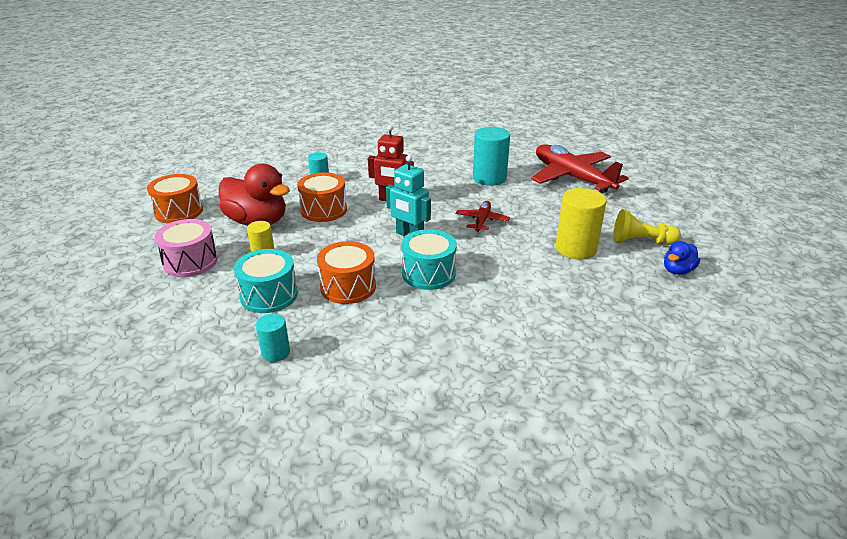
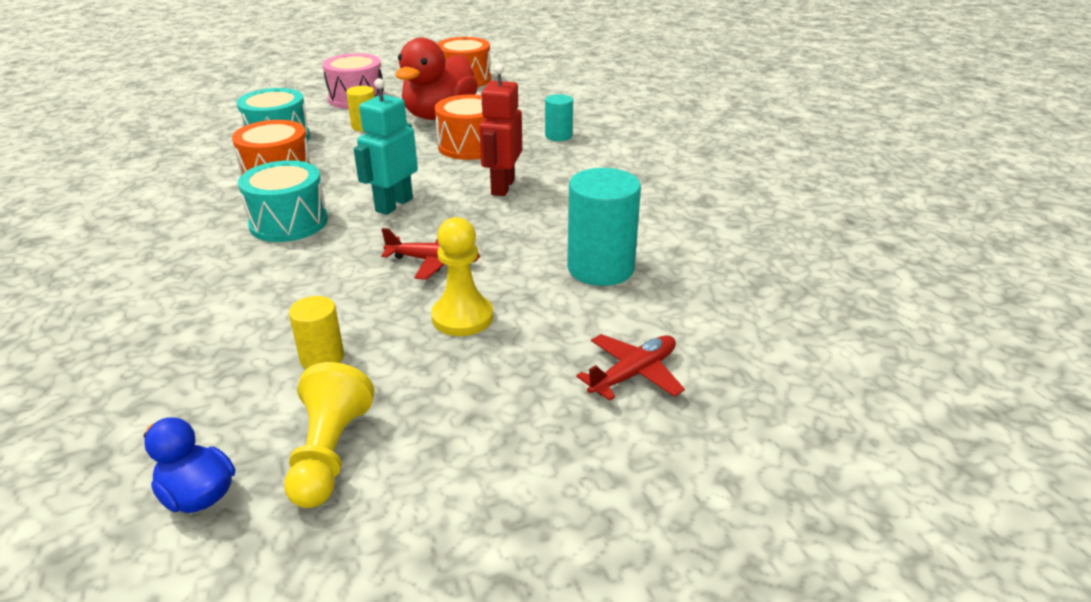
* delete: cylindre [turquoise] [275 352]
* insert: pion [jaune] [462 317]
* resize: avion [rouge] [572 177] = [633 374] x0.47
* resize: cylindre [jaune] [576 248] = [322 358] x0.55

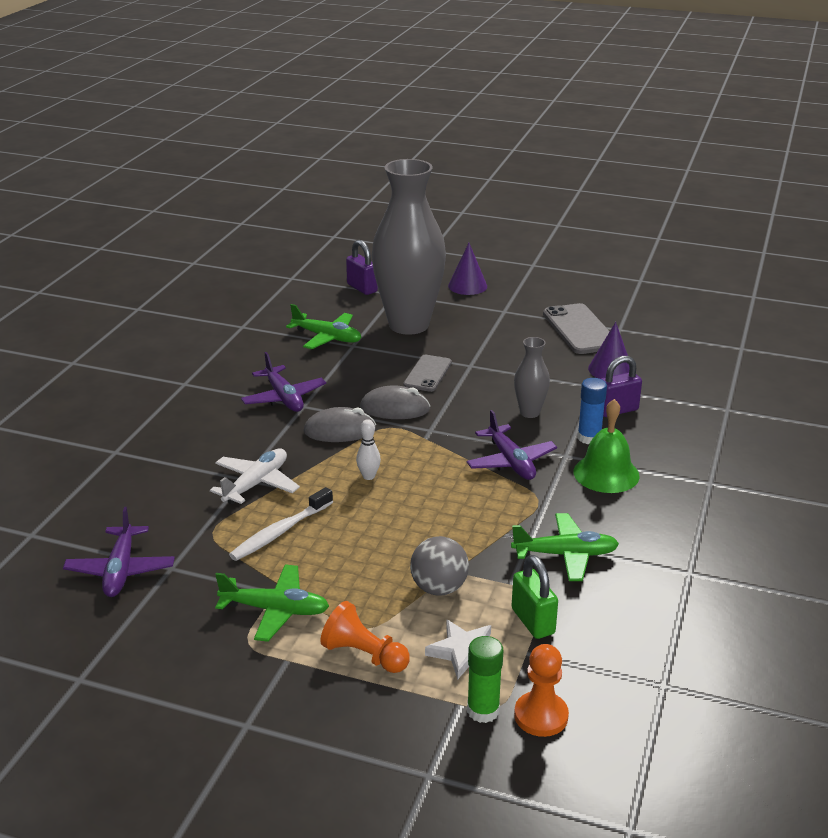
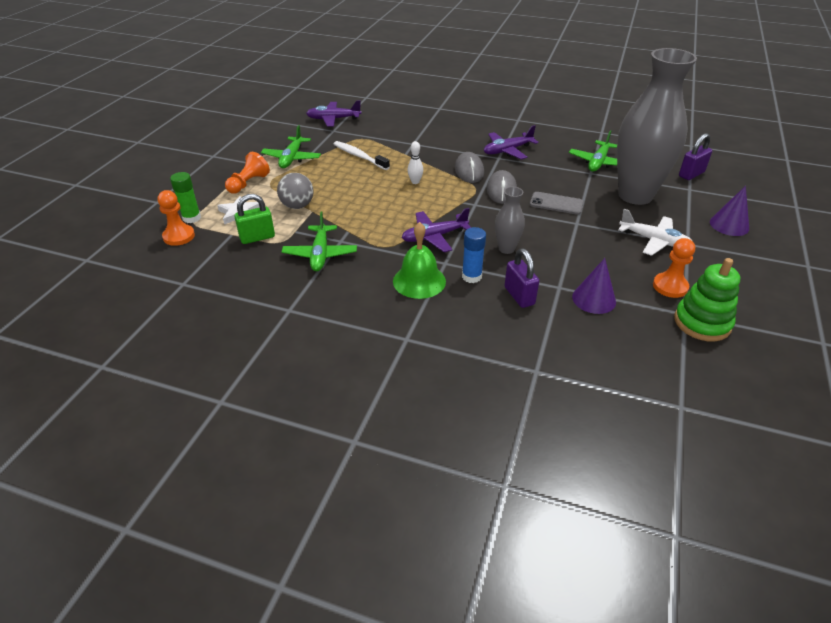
* insert: jouet à empiler [vert] [702 322]
* move: avion [blanc] [256 484] to [654 241]
* replace: téléphone [gris] [580 329] to pion [orange] [670 286]

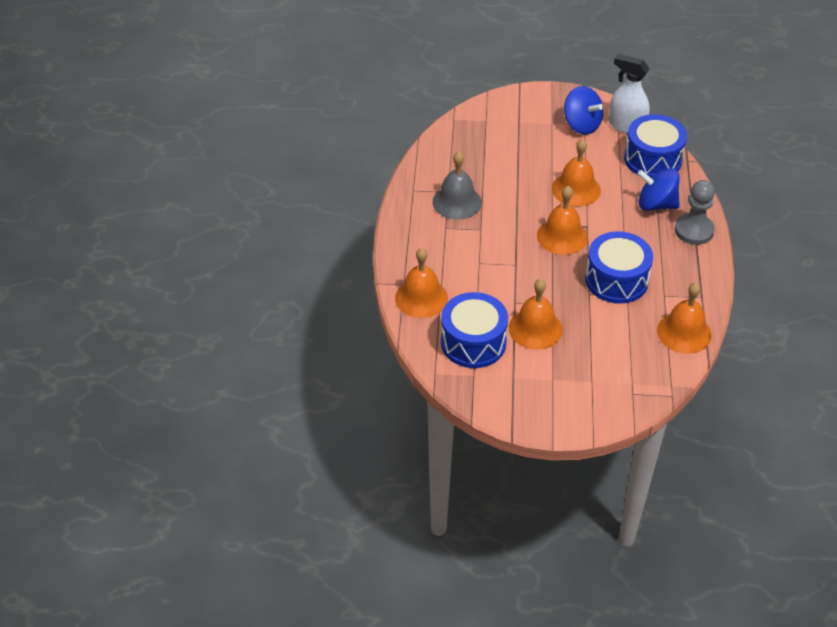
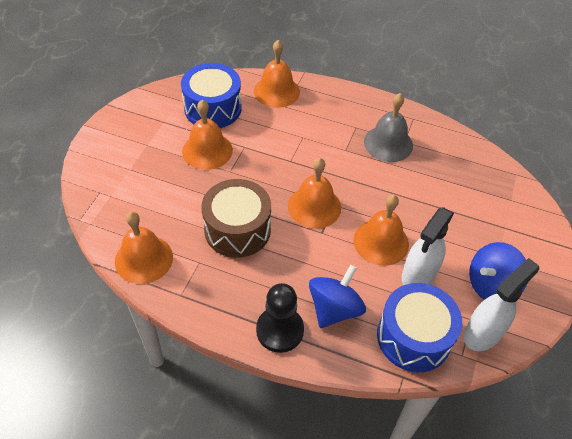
* insert: vaporisateur [blanc] [418 275]
* recolor: tambour [bleu] [616 280] to tambour [marron] [237 229]
* recolor: pion [gris] [694 230] to pion [noir] [280 330]

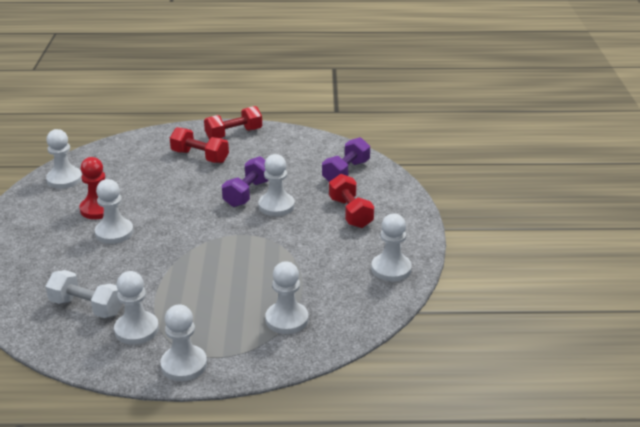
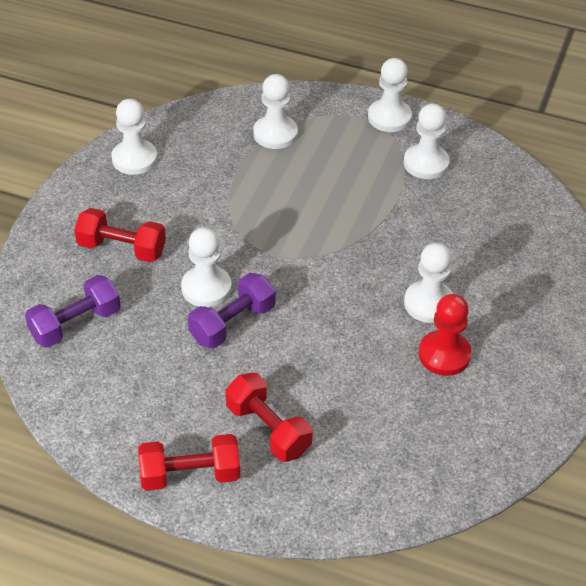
* delete: pion [blanc] [64 179]
* delete: haltère [blanc] [87 307]
* rotate: haltère [rouge] [350 213] = [122 248] 75 degrees counterclockwise

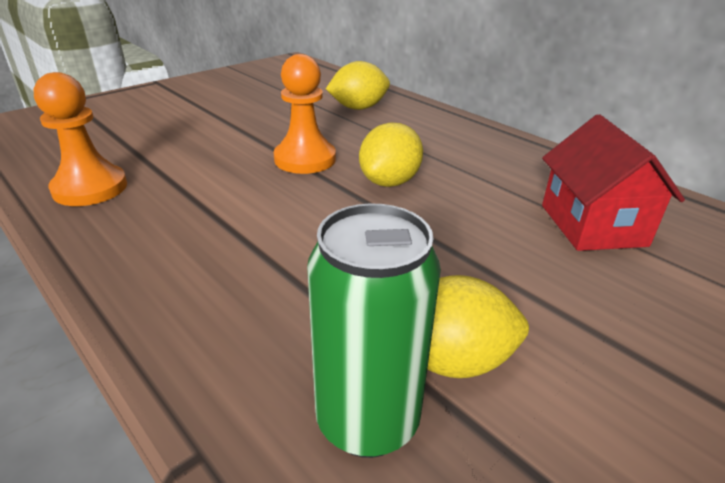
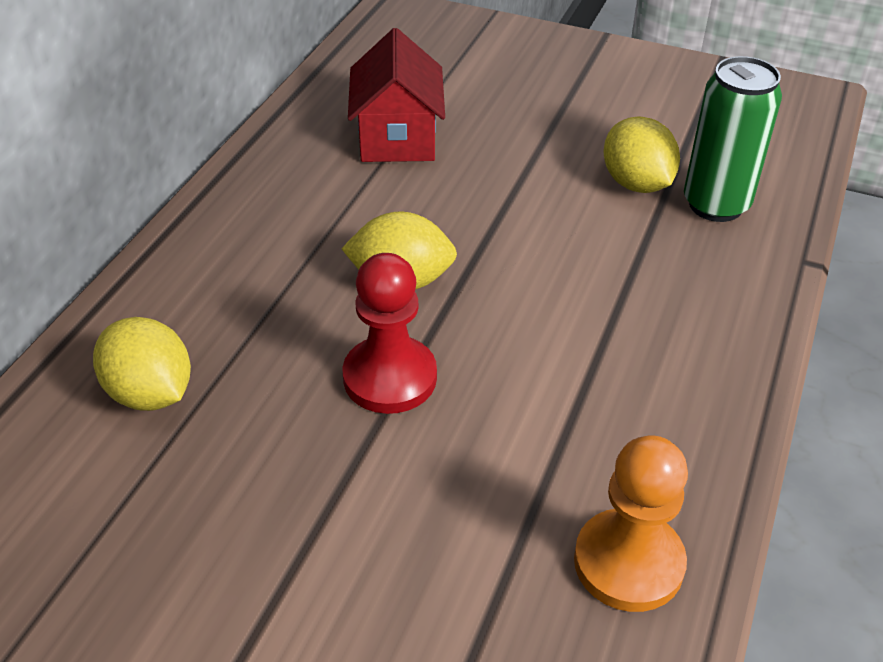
* recolor: pion [orange] [305 159] to pion [rouge] [390 377]
* rotate: maison [rouge] [592 225] = [397 138] 60 degrees counterclockwise

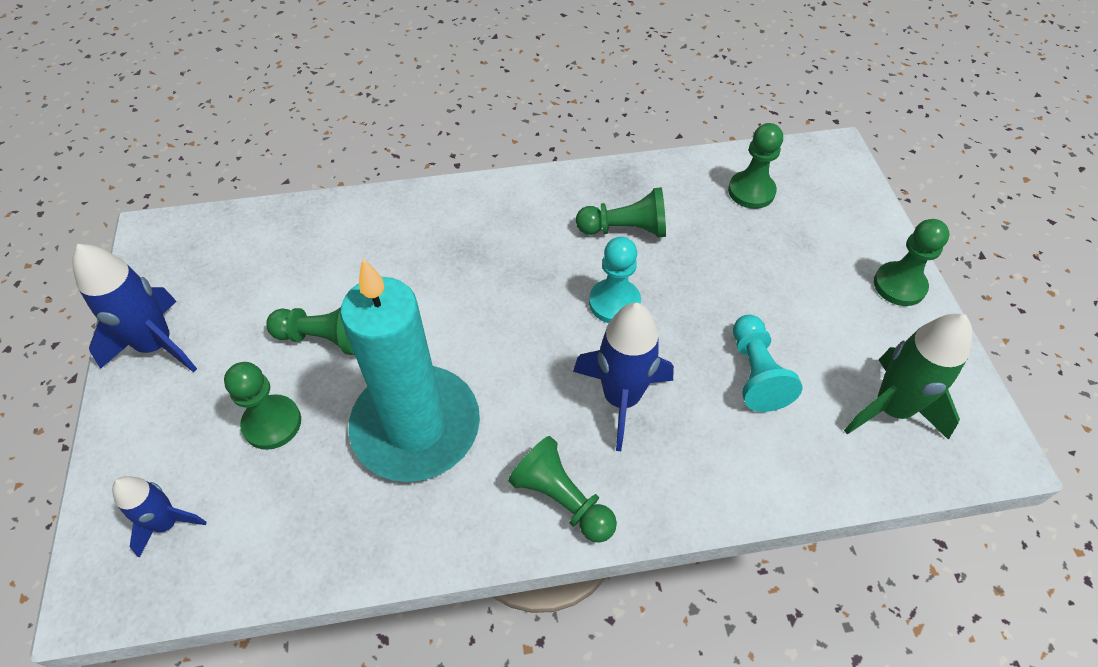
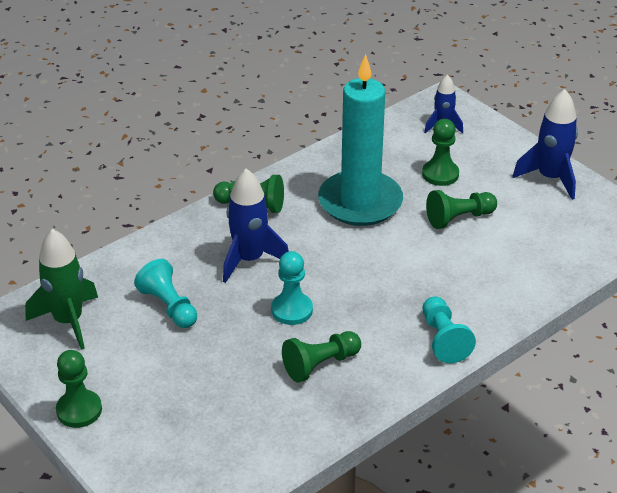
* delete: pion [vert] [751 191]
* insert: pion [turquoise] [443 339]

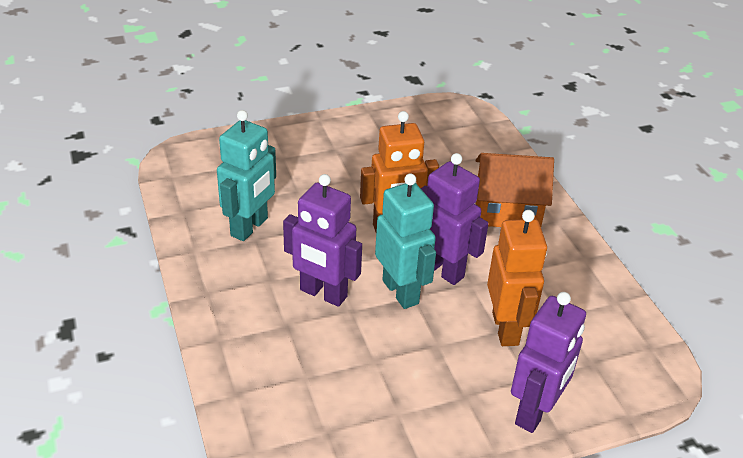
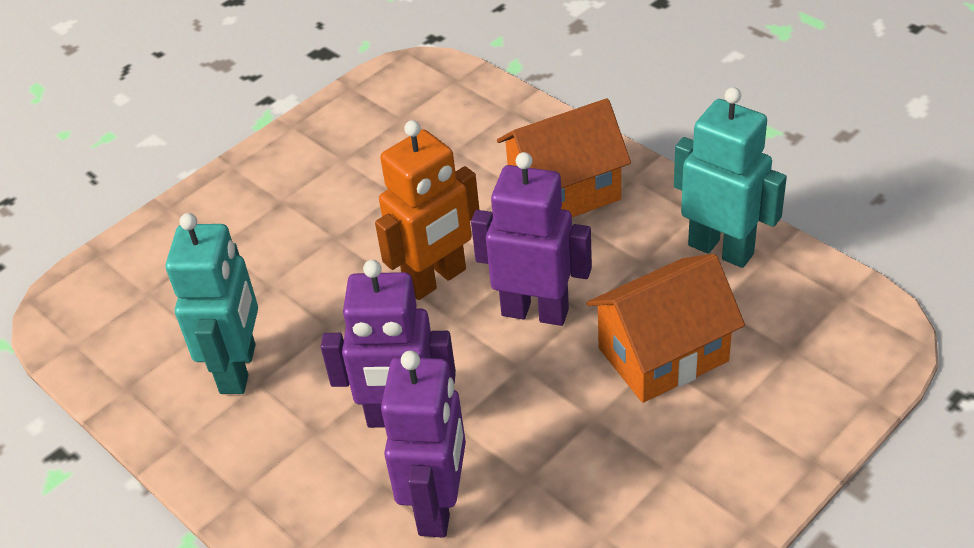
* move: robot [turquoise] [401 292] to [721 249]
* move: robot [violet] [535 412] to [438 506]
* replace: robot [orange] [506 328] to maison [orange] [663 354]

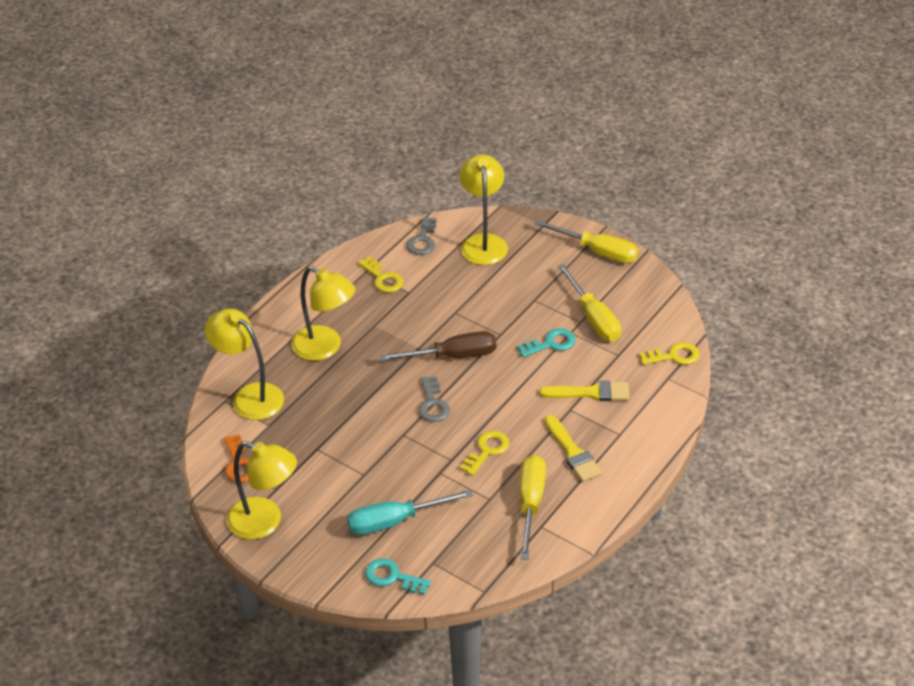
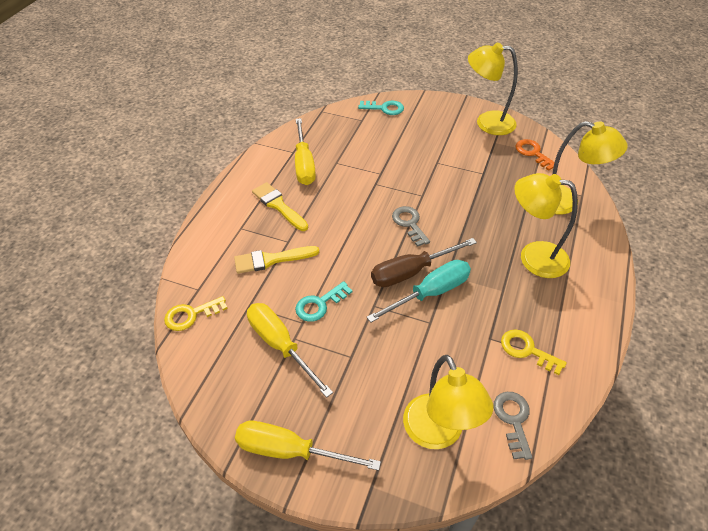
* delete: clé [jaune] [487 451]
* move: tournevis [turquoise] [395 521] to [430 293]

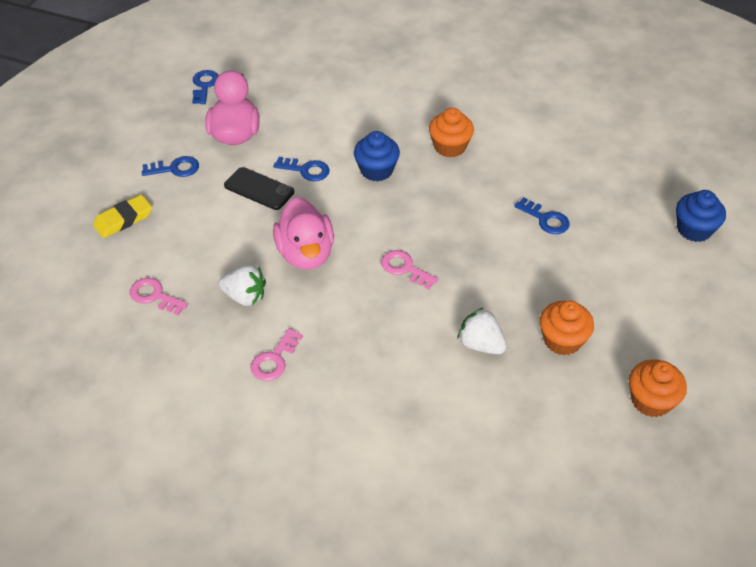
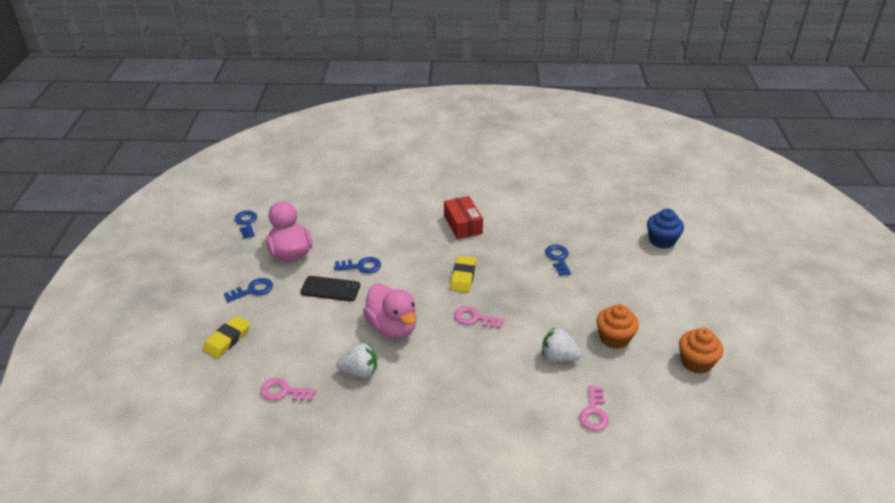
* delete: muffin [bleu] [376 170]
* insert: gomme [jaune] [463 276]
* move: clé [rose] [274 359] to [594 412]
* replace: muffin [orange] [450 147] to boîte [rouge] [463 225]
* rotate: clé [bleu] [545 219] = [558 258] 120 degrees counterclockwise

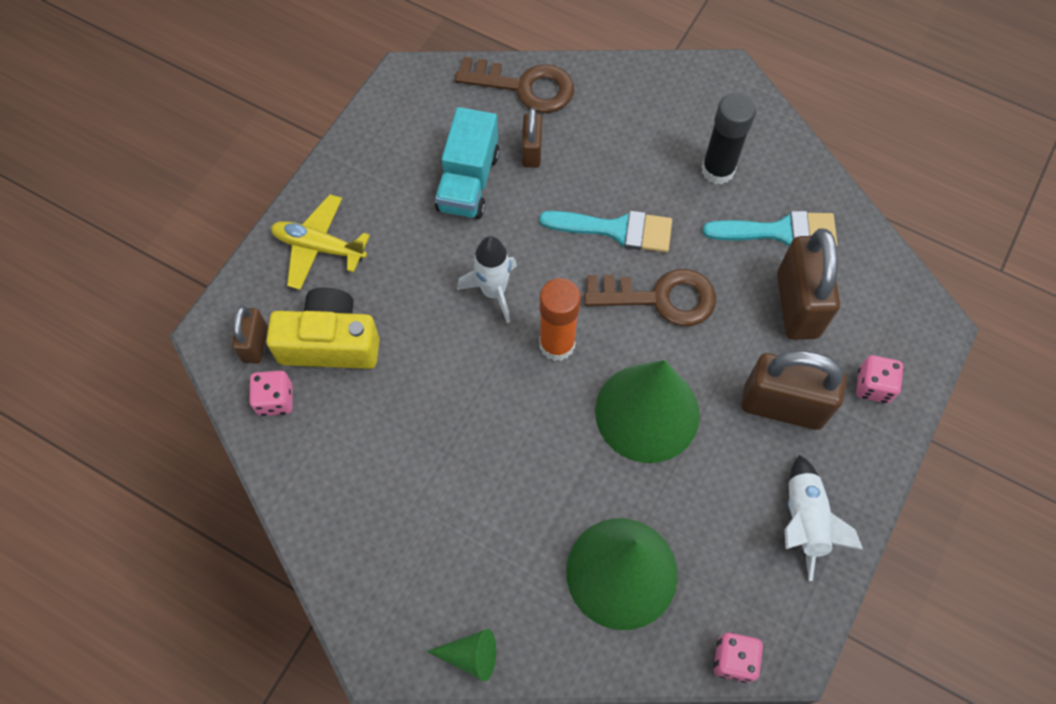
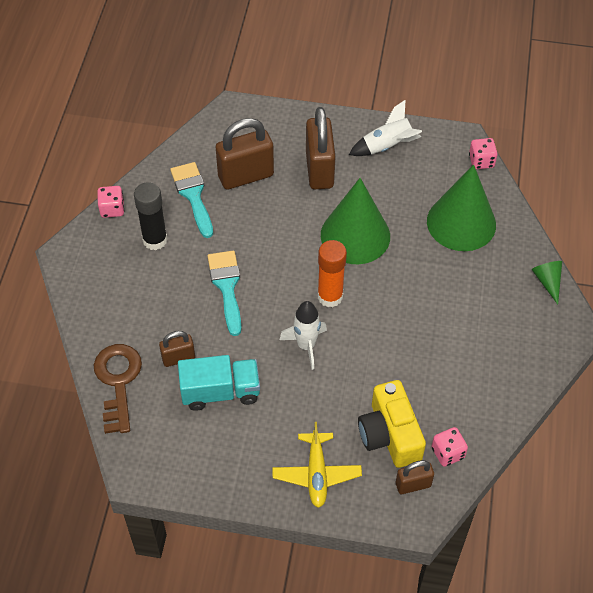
* delete: clé [marron] [661 298]
* move: dé [rose] [873 386] to [112 209]

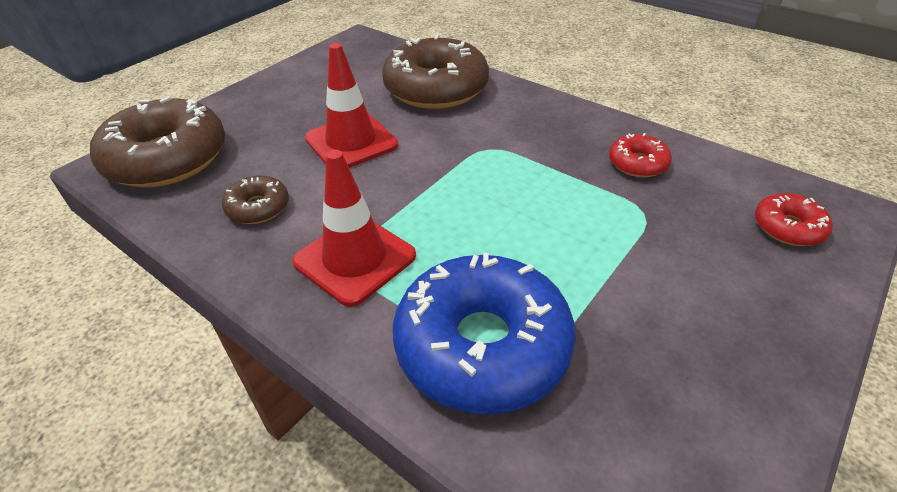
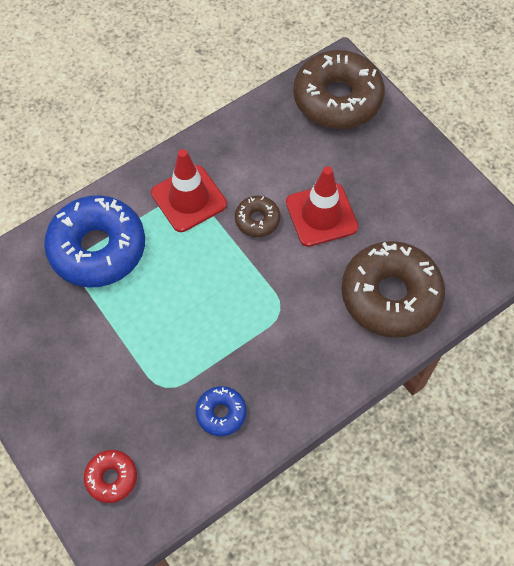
* move: beignet [marron] [258 207] to [257 220]
* recolor: beignet [rouge] [637 163] to beignet [bleu] [221 413]

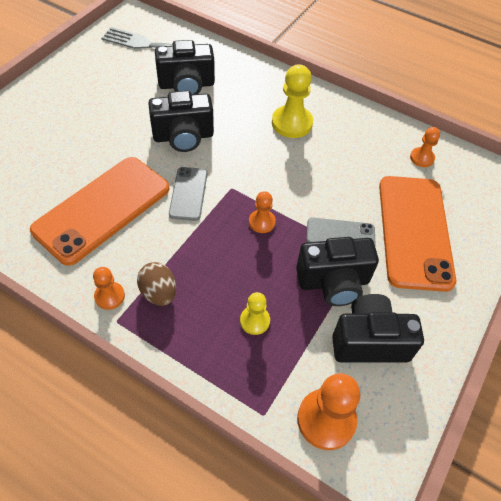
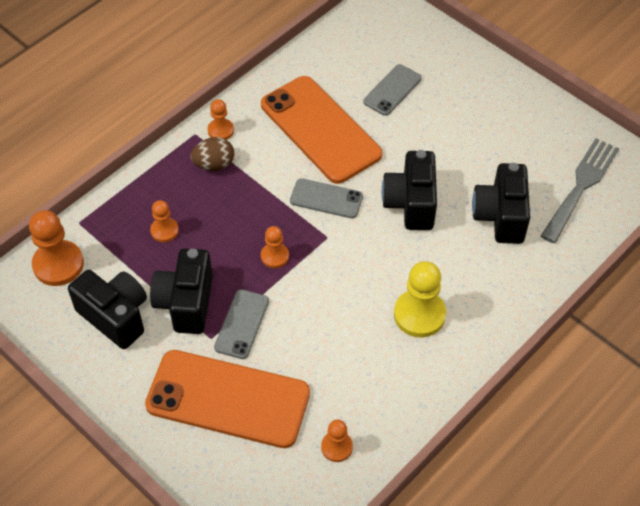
* insert: téléphone [gris] [392 90]
* recolor: pion [jaune] [254 321] to pion [orange] [164 230]
* rotate: appareil photo [noir] [369 341] = [115 316] 60 degrees counterclockwise

